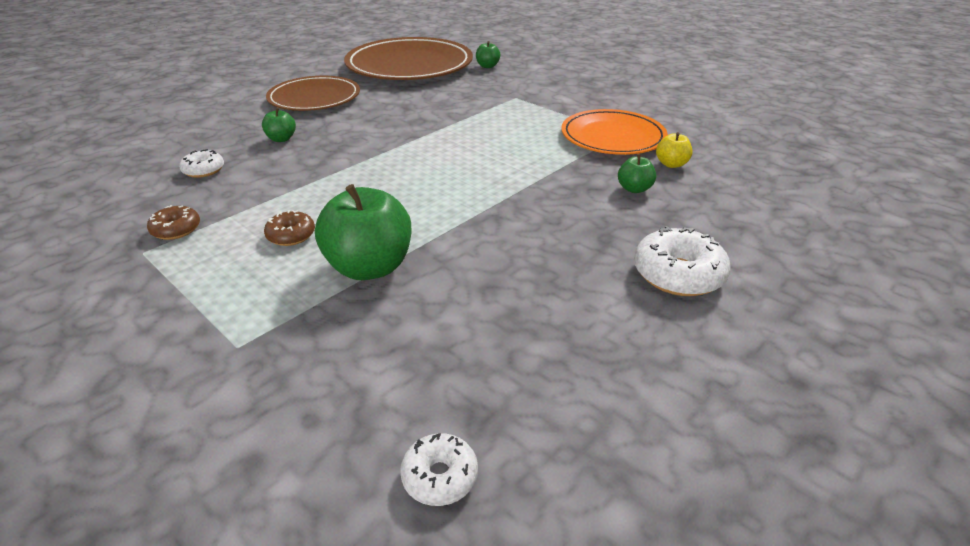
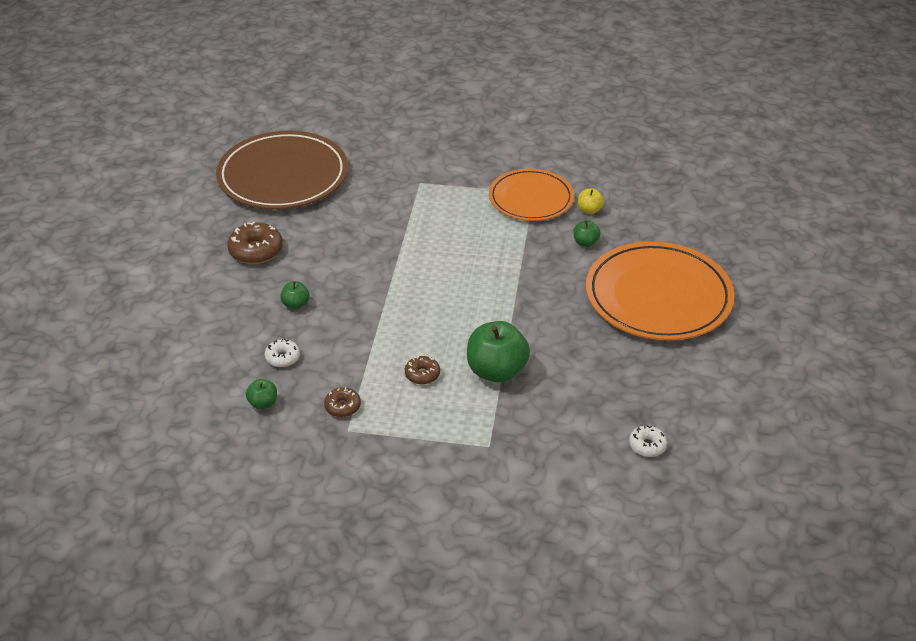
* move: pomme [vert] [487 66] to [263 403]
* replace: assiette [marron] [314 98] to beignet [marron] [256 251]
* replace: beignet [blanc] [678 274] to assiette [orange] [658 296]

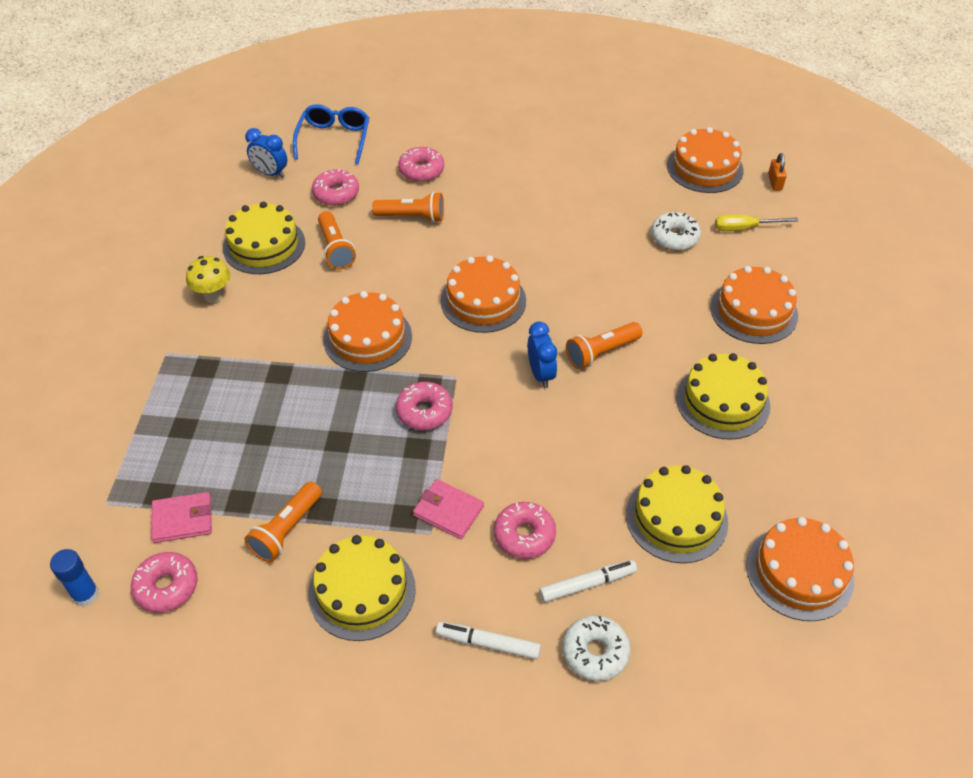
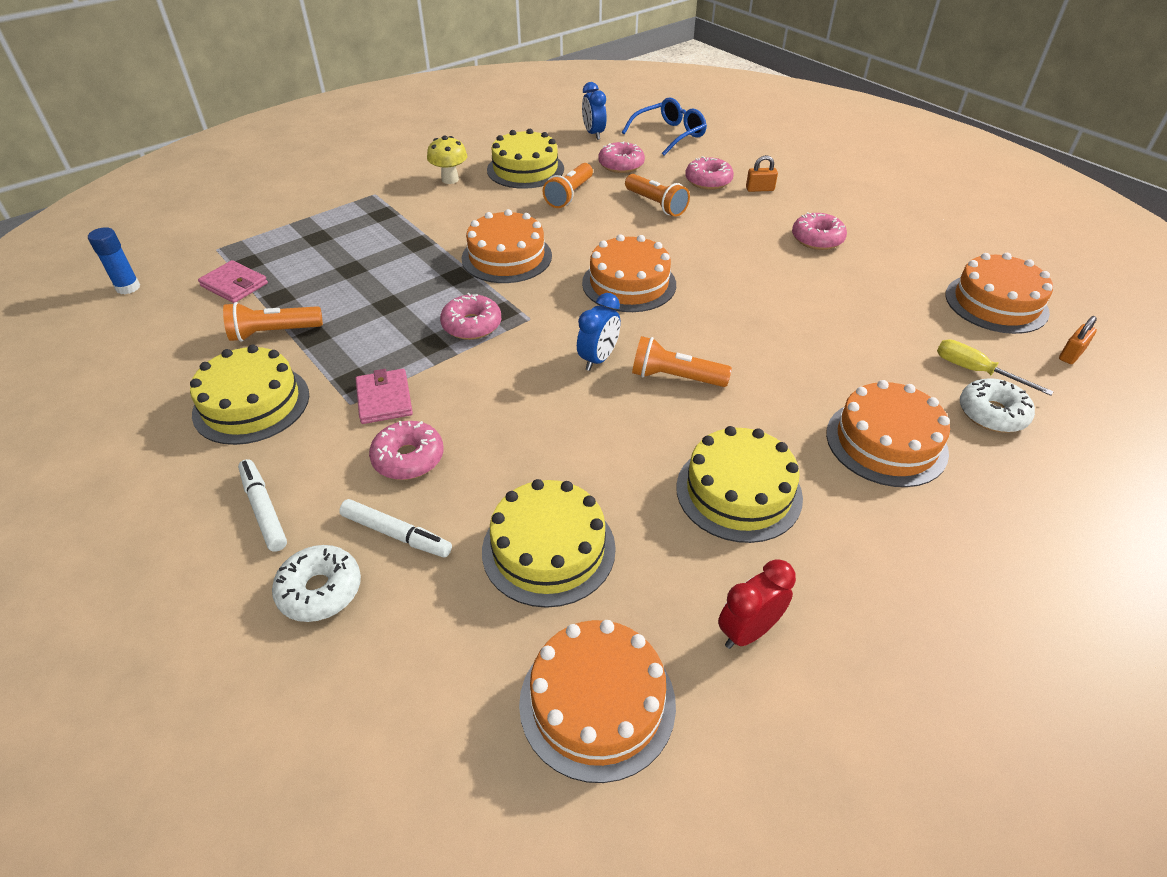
* insert: réveil [rouge] [748 631]
* insert: cadenas [orange] [759 189]
* move: beignet [rose] [166 587] to [817 239]
* move: beignet [blanc] [674 237] to [992 414]

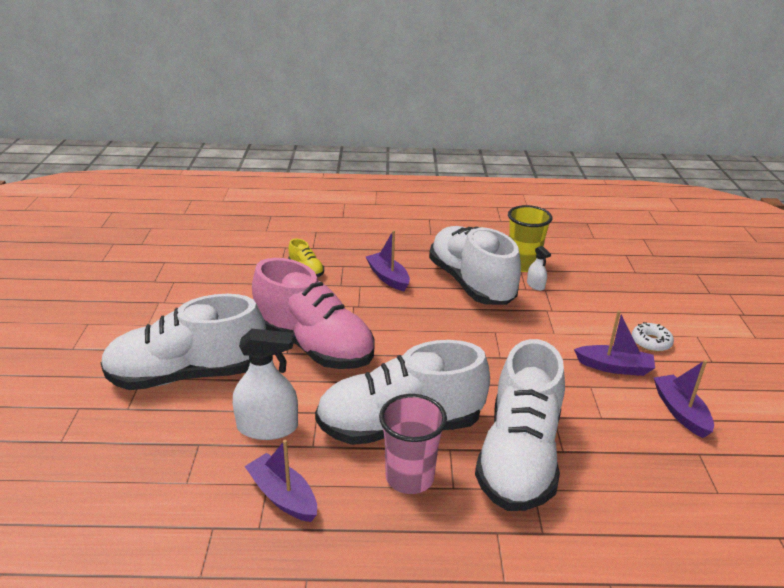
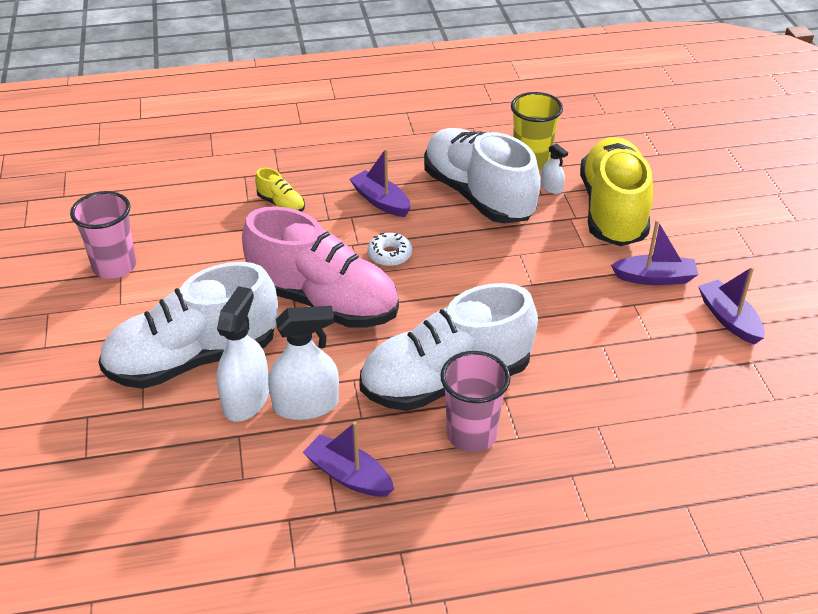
* delete: chaussure [blanc] [519 457]
* insert: gobelet [rose] [114 267]
* insert: vaporisateur [blanc] [246 399]
* insert: chaussure [jaune] [613 211]
* move: beignet [blanc] [651 342] to [389 255]

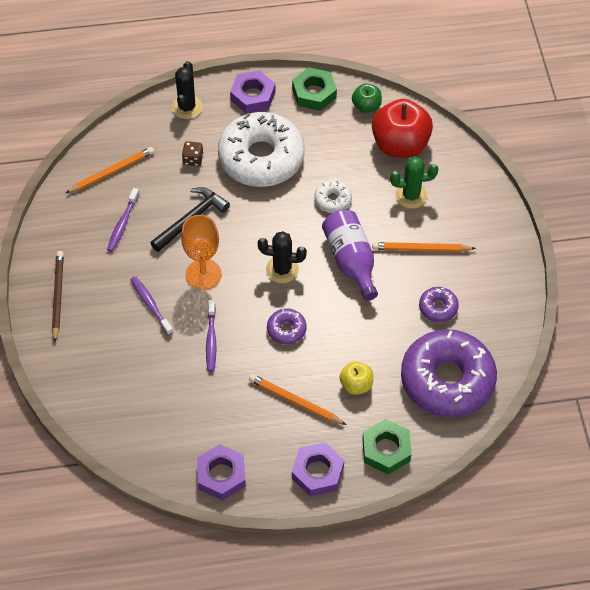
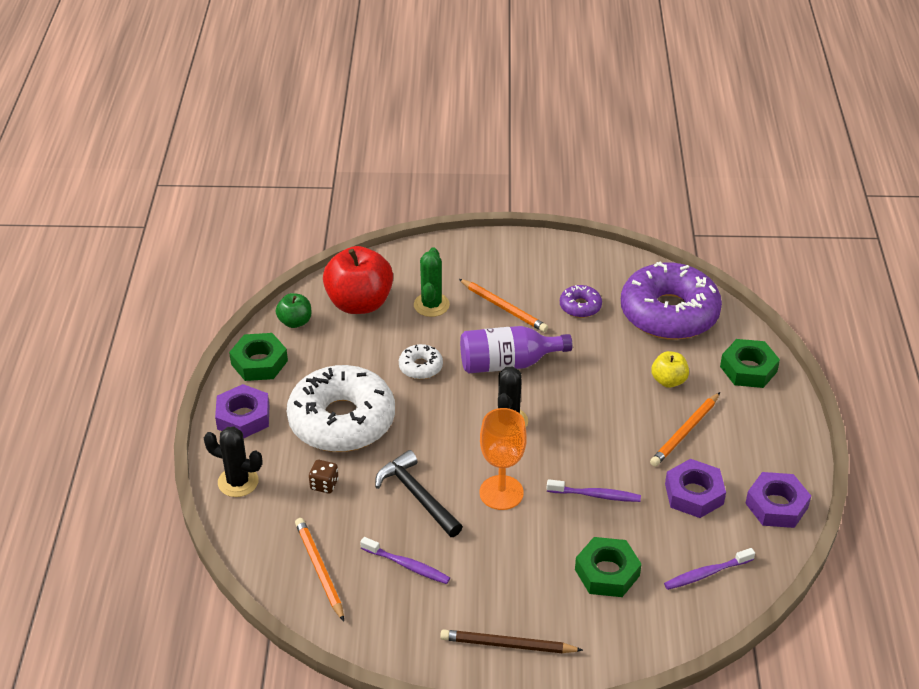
* delete: beignet [violet] [286 329]
* insert: écrou [vert] [607 572]
* move: brosse à dents [violet] [151 305] to [707 573]
* move: écrou [violet] [317 472] to [694 494]
* rotate: crayon [orange] [421 249] = [503 307] 60 degrees counterclockwise

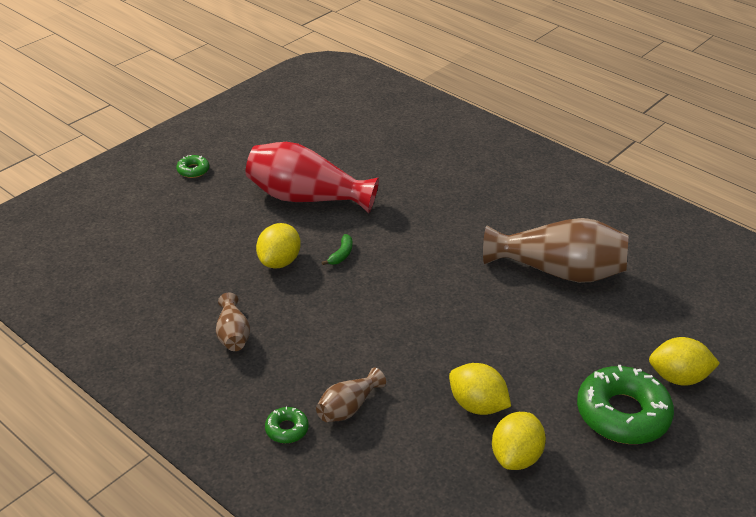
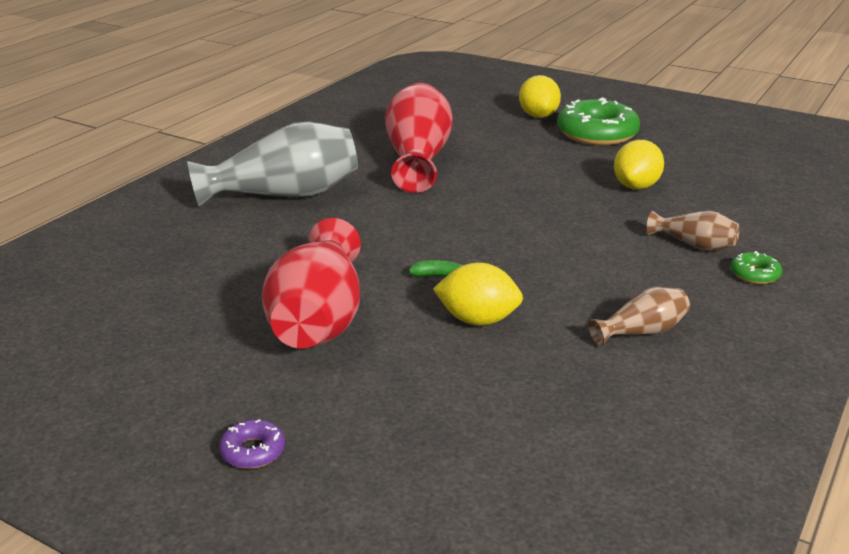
* delete: citron [jaune] [516 457]
* insert: vase [gris] [285 195]
* recolor: beignet [vert] [193 170] to beignet [violet] [253 451]
* recolor: vase [marron] [558 271] to vase [rouge] [418 159]

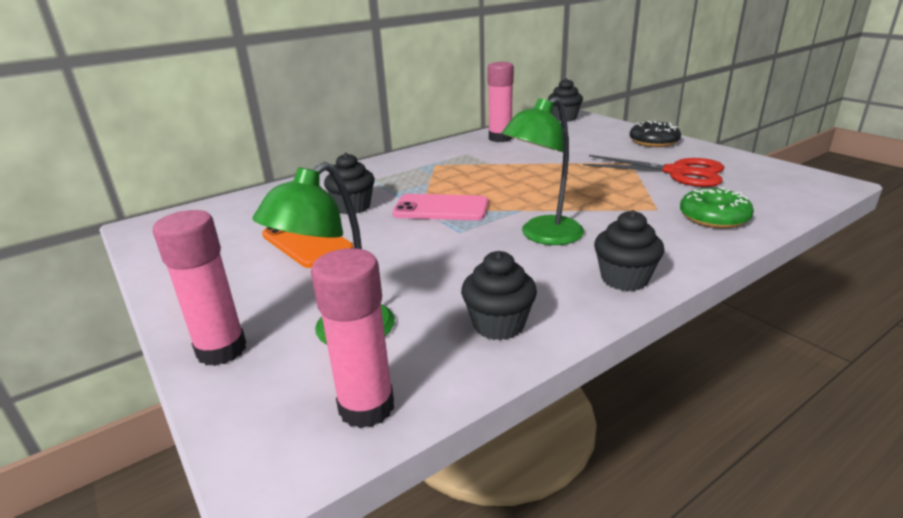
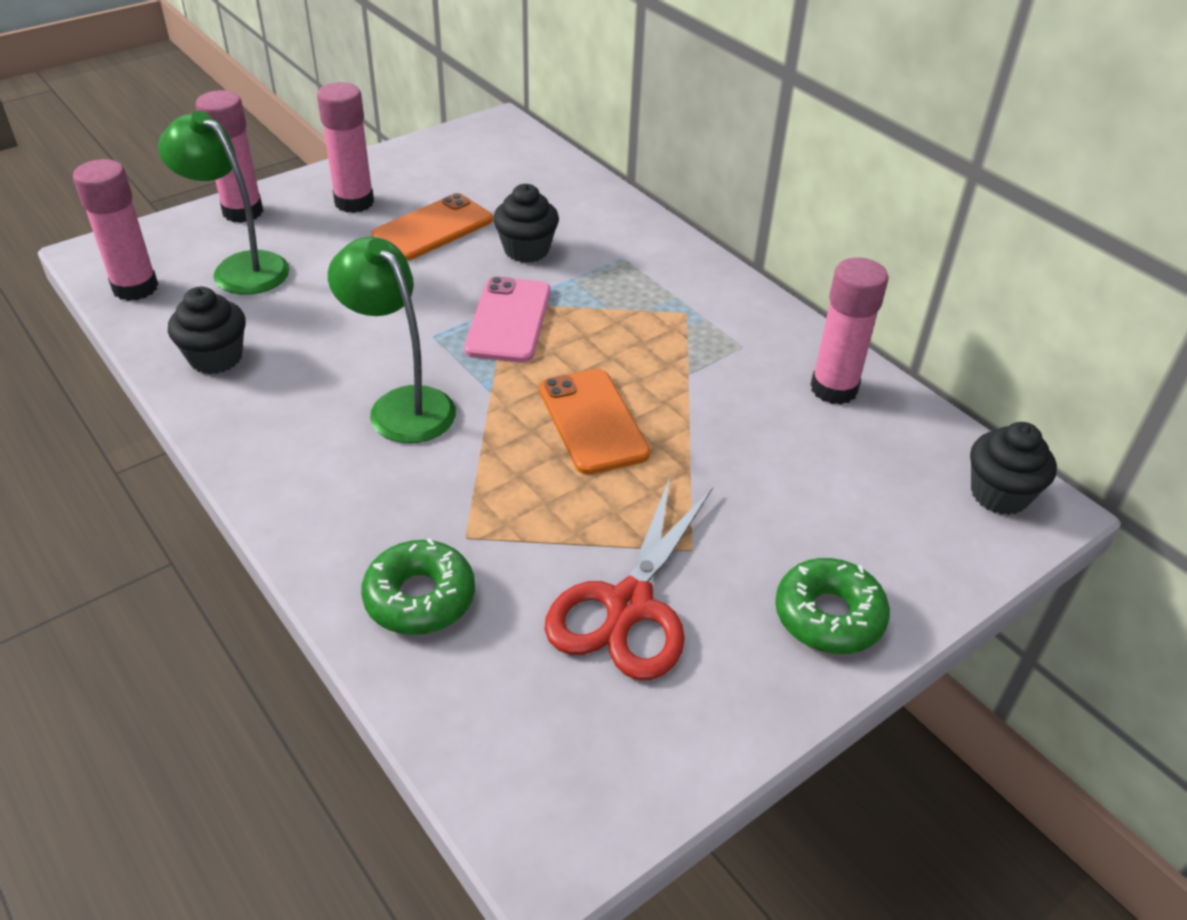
* delete: muffin [noir] [624 279]
* insert: bâton de colle [rose] [354 202]
* insert: téléphone [orange] [593 421]
* recolor: beignet [noir] [653 141] to beignet [vert] [829 616]

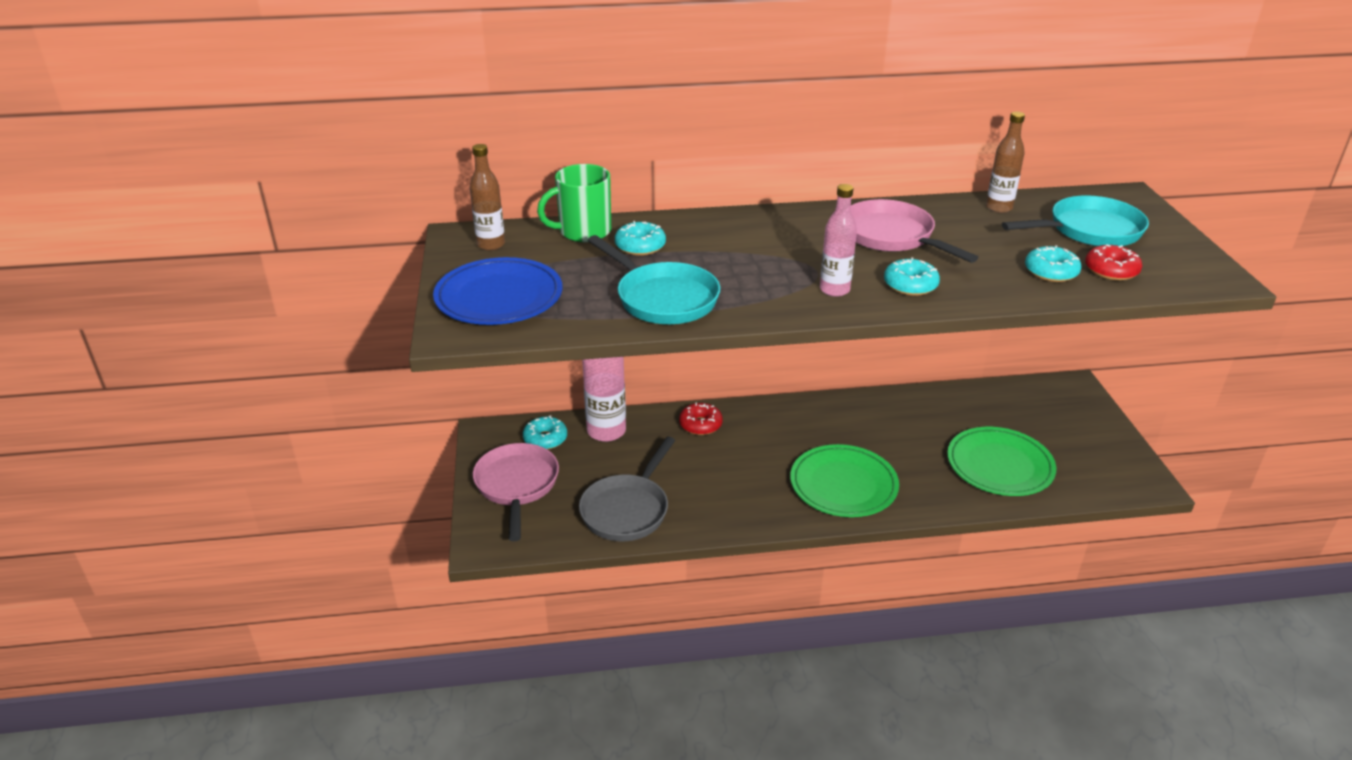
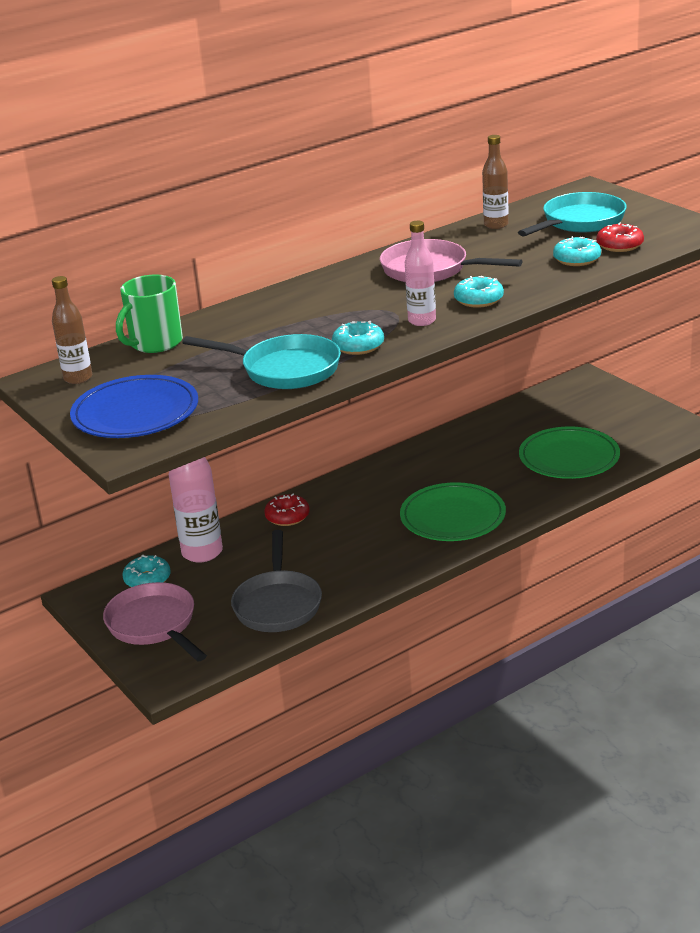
* move: beignet [turquoise] [640 246] to [358 346]

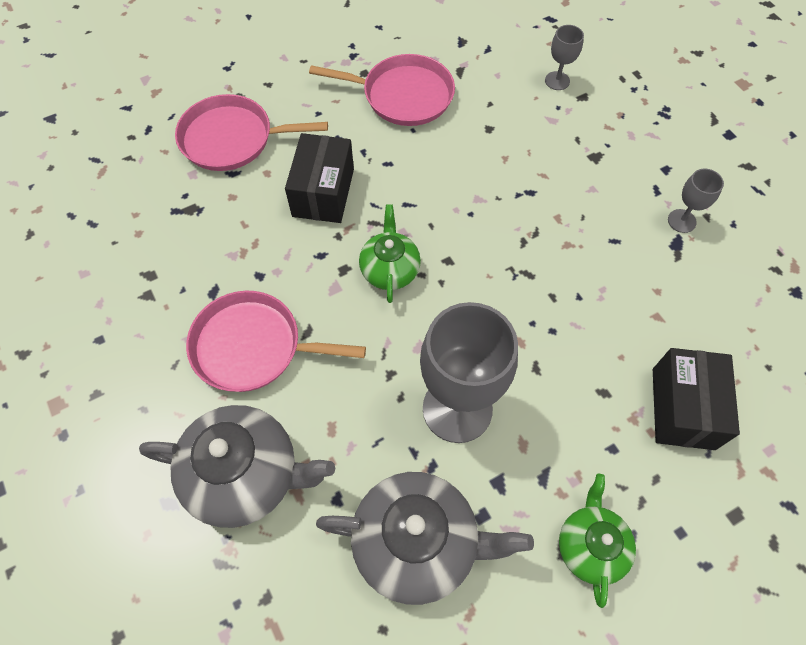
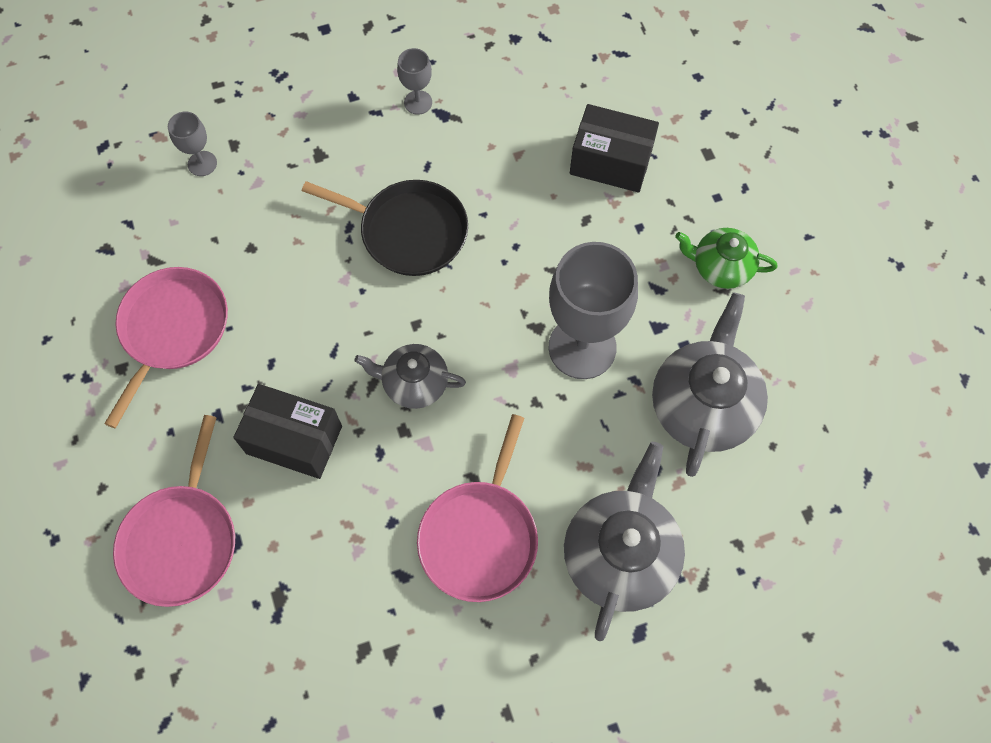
* insert: poêle [noir] [408 231]
* recolor: théière [vert] [390 269] to théière [gris] [414 383]

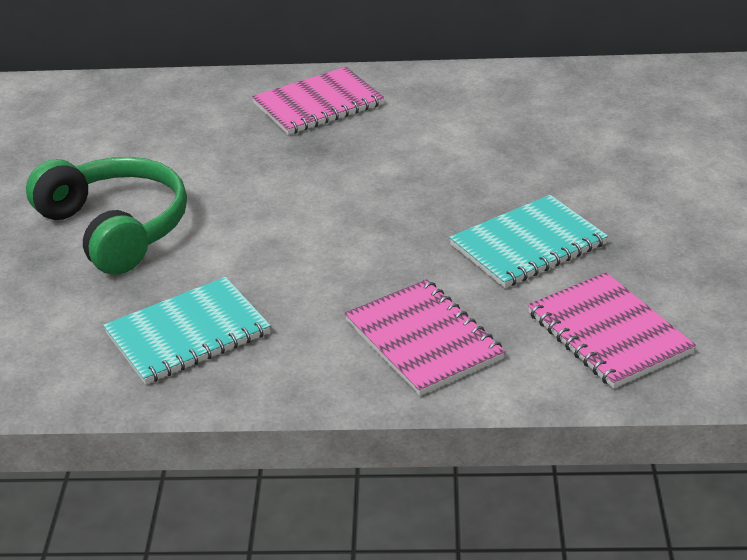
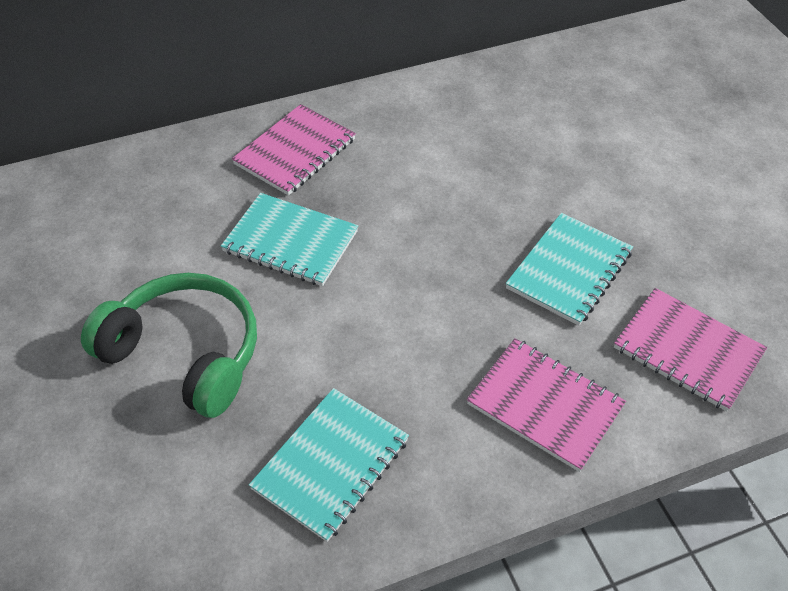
* insert: carnet [turquoise] [290 242]

